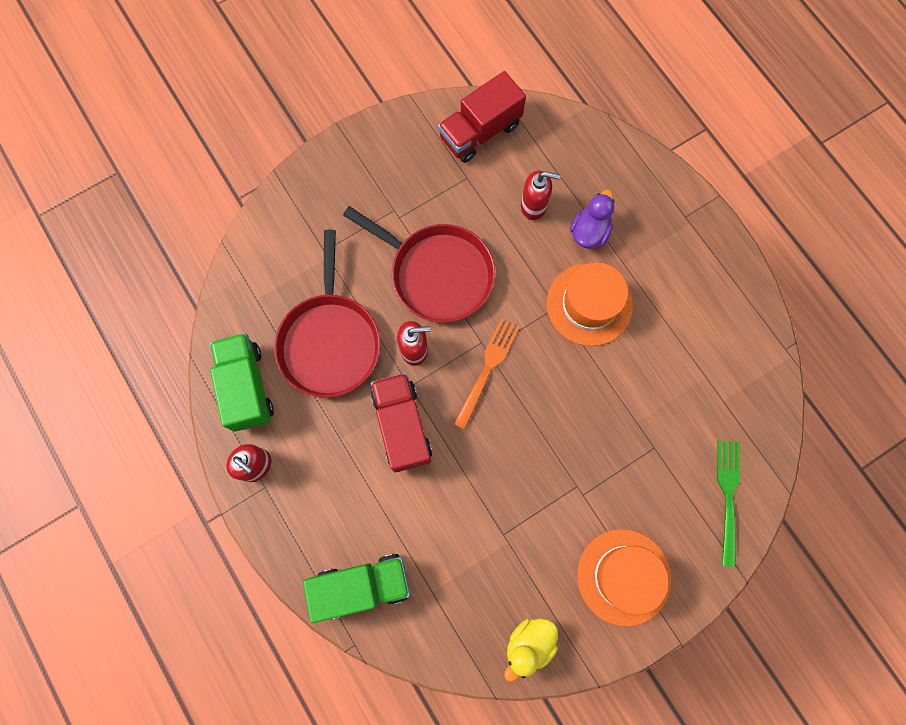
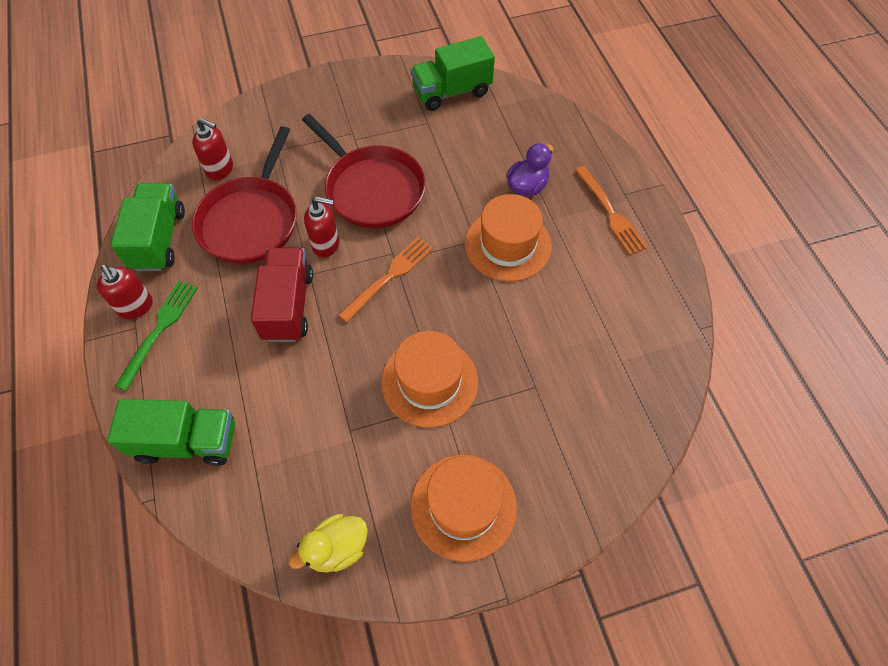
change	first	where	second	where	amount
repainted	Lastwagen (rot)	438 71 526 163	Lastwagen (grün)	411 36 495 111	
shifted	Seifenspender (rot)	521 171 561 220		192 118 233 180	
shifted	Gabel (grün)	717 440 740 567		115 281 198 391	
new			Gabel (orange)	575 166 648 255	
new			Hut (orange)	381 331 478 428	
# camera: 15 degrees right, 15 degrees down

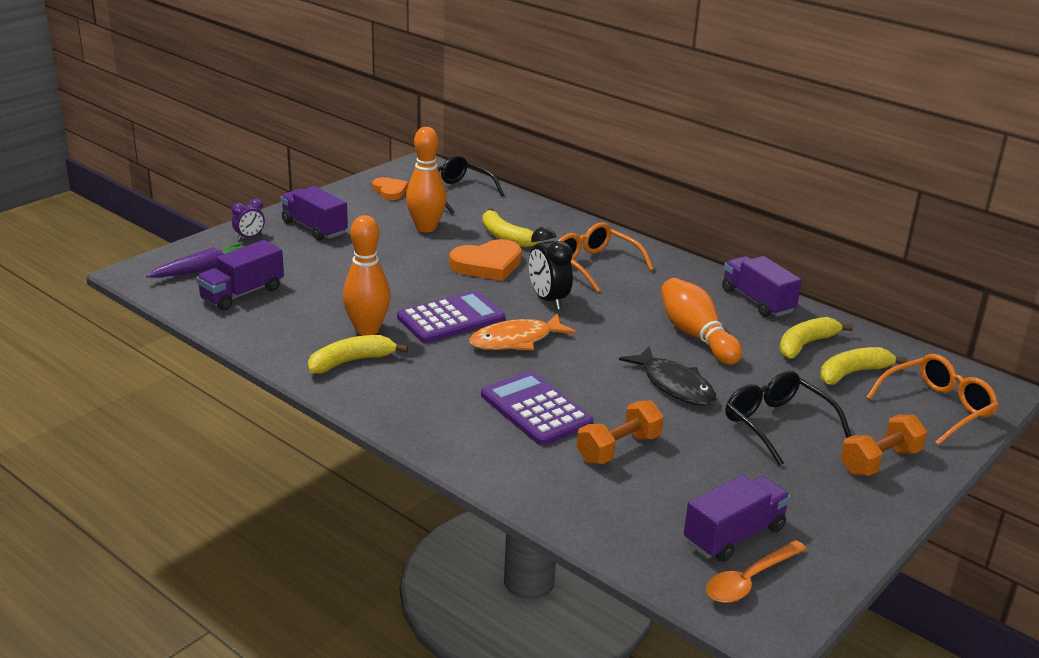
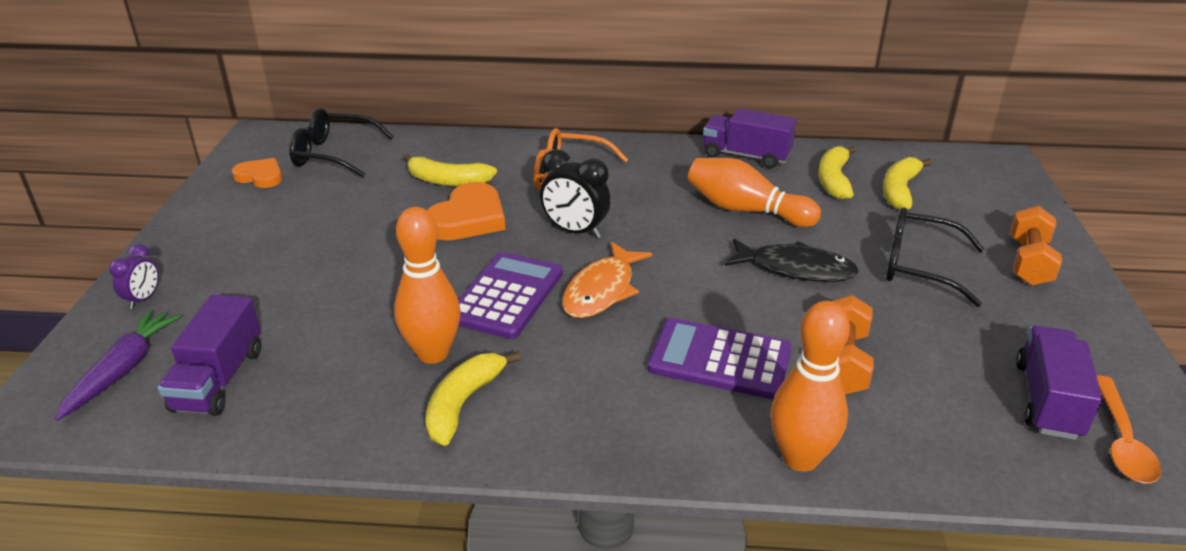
change	first	where	second	where	amount
shifted	Bowlingkegel (orange)	406 127 447 232		771 301 850 472	
gone	Lastwagen (lila)	281 186 348 241			
gone	Brille (orange)	866 354 999 445			
# camera: 35 degrees left, 5 degrees up

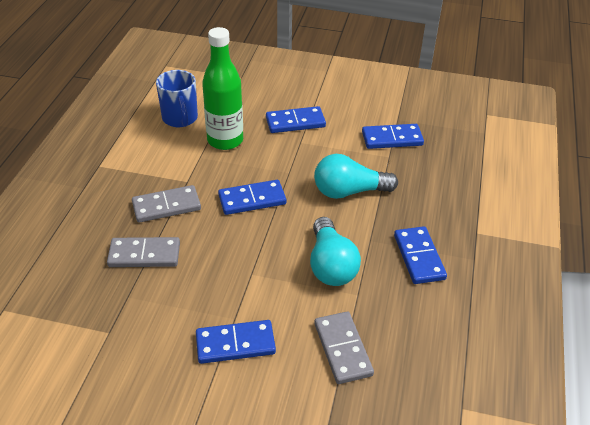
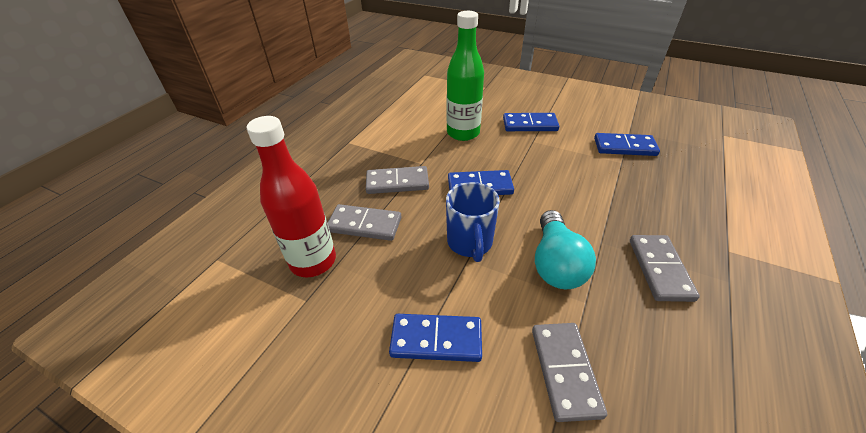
change	first	where	second	where	amount
shifted	Tasse (blau)	156 70 198 127		446 182 500 262	
gone	Glühbirne (türkis)	314 154 398 199			
repainted	Dominostein (blau)	394 226 447 284	Dominostein (grau)	630 235 700 302	
new			Flasche (rot)	247 116 336 277	
# camera: 15 degrees right, 0 degrees up

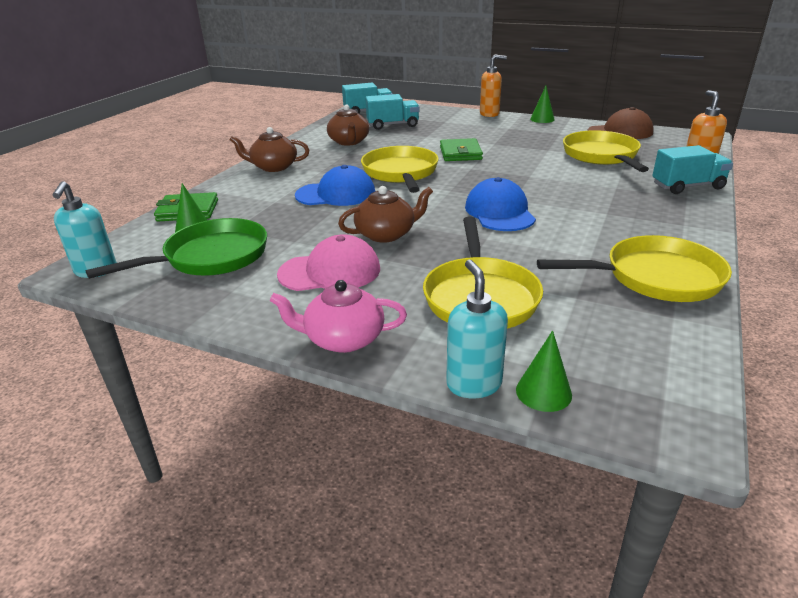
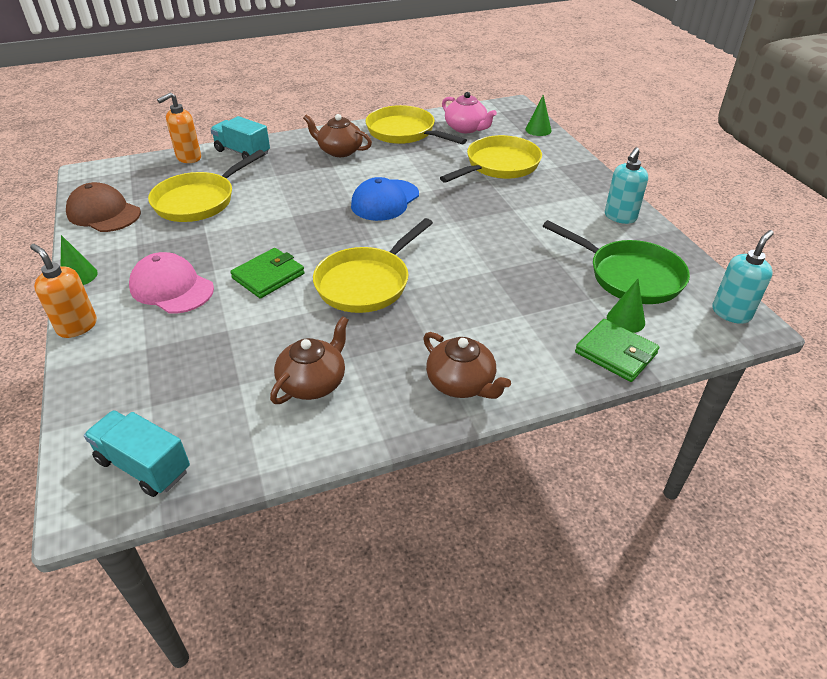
change	first	where	second	where	amount
gone	Lastwagen (türkis)	366 94 420 130			
gone	Kappe (blau)	295 165 375 206			
shifted	Teekanne (braun)	338 186 433 243		303 114 372 157	
rotated	Pfanne (grün)	85 218 267 279		543 220 690 304	150 degrees counterclockwise
shifted	Kappe (rosa)	277 234 380 291		129 252 214 313	
shifted	Seifenspender (türkis)	446 260 508 398		605 147 648 224	
shifted	Teekanne (rosa)	270 280 407 353		442 92 497 133	
# camera: 135 degrees left, 10 degrees up

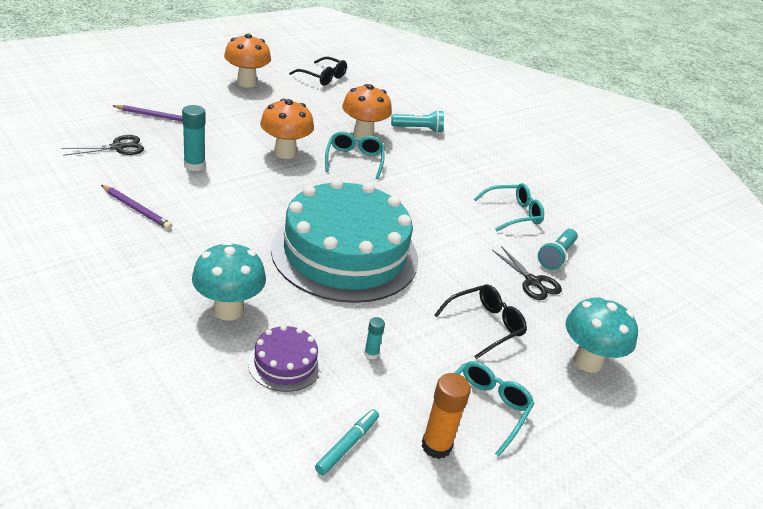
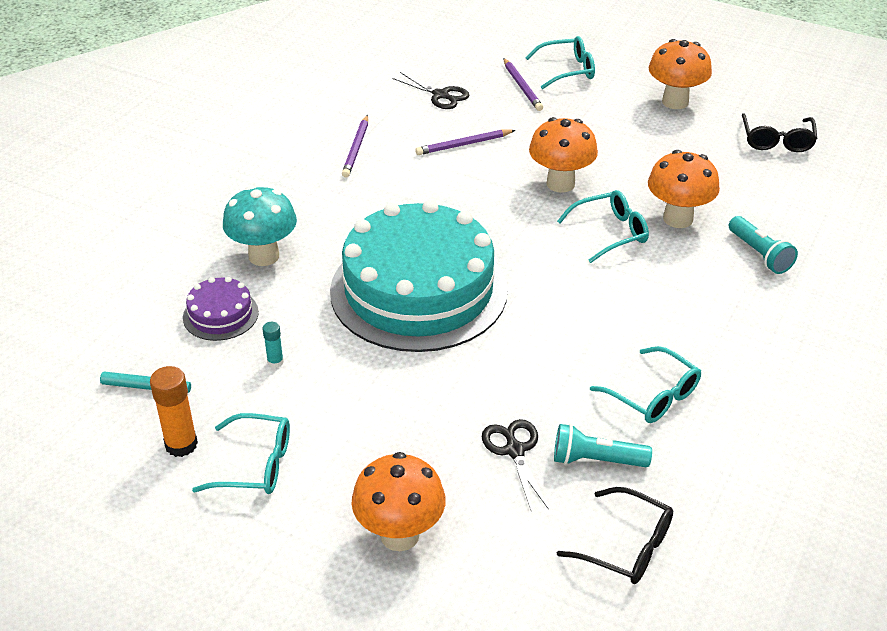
change	first	where	second	where	amount
swapped	Klebestift (türkis)	182 105 206 171	Bleistift (lila)	415 130 516 155	
rotated	Schere (schwarz)	492 246 562 300		482 419 549 510	135 degrees clockwise
shifted	Brille (schwarz)	435 284 527 359		557 487 673 584	
repainted	Pilz (türkis)	566 296 638 373	Pilz (orange)	351 452 446 551	
new			Brille (türkis)	525 36 595 89	
# camera: 70 degrees right, 5 degrees up

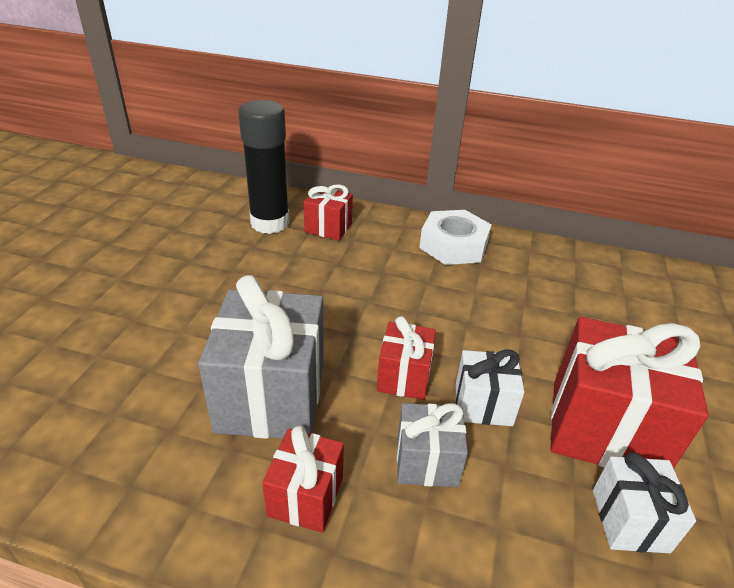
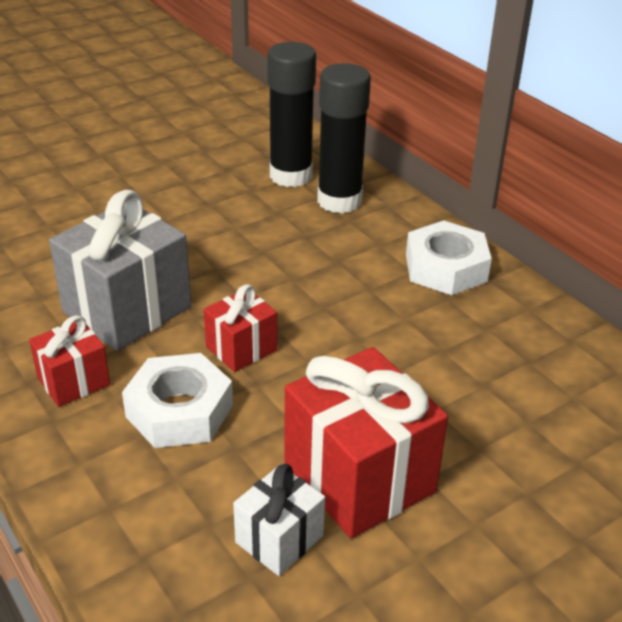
change	first	where	second	where	amount
swapped	Geschenk (rot)	304 185 353 241	Klebestift (schwarz)	317 63 371 214	
gone	Geschenk (weiß)	456 350 524 426			
swapped	Geschenk (grau)	397 403 468 487	Sechskantmutter (weiß)	122 353 233 448	
# camera: 40 degrees right, 0 degrees up

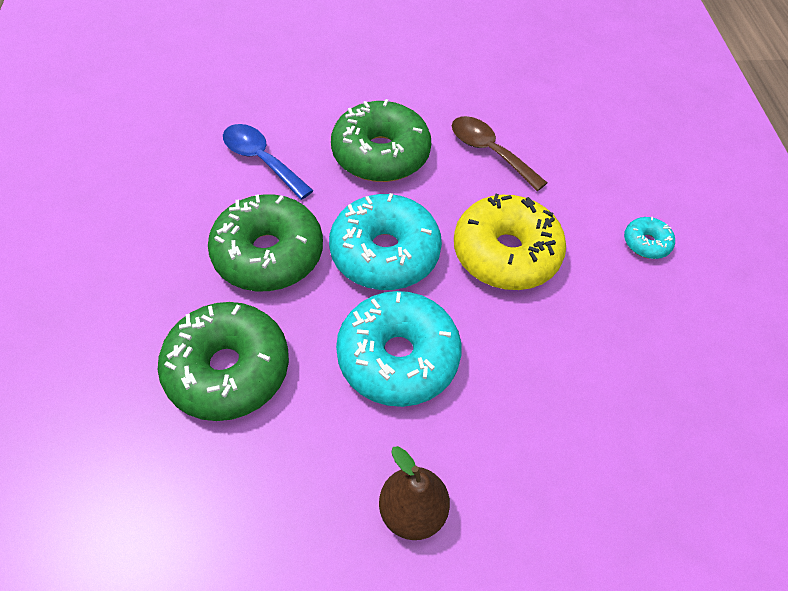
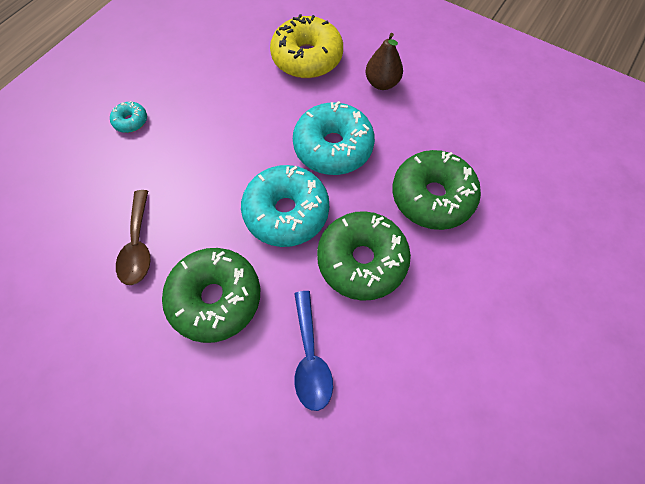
change	first	where	second	where	amount
shifted	Donut (gelb)	454 193 566 290		270 14 343 78	
# camera: 140 degrees left, 10 degrees up

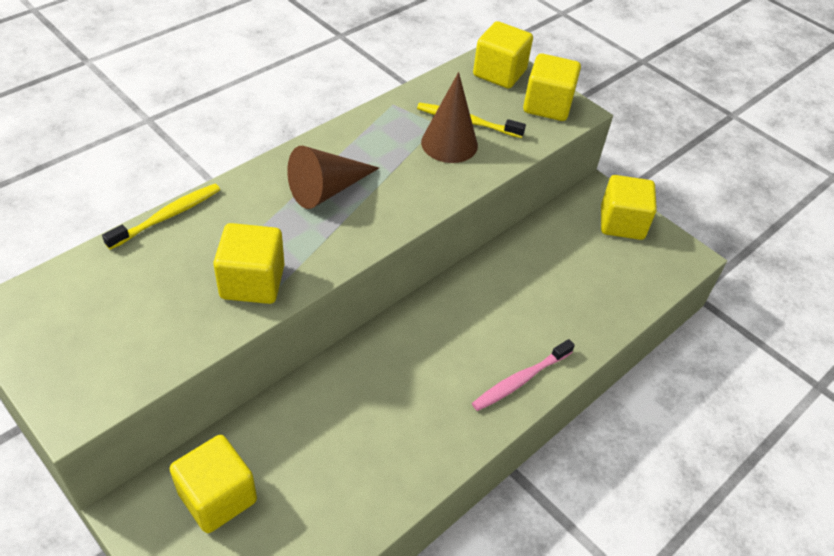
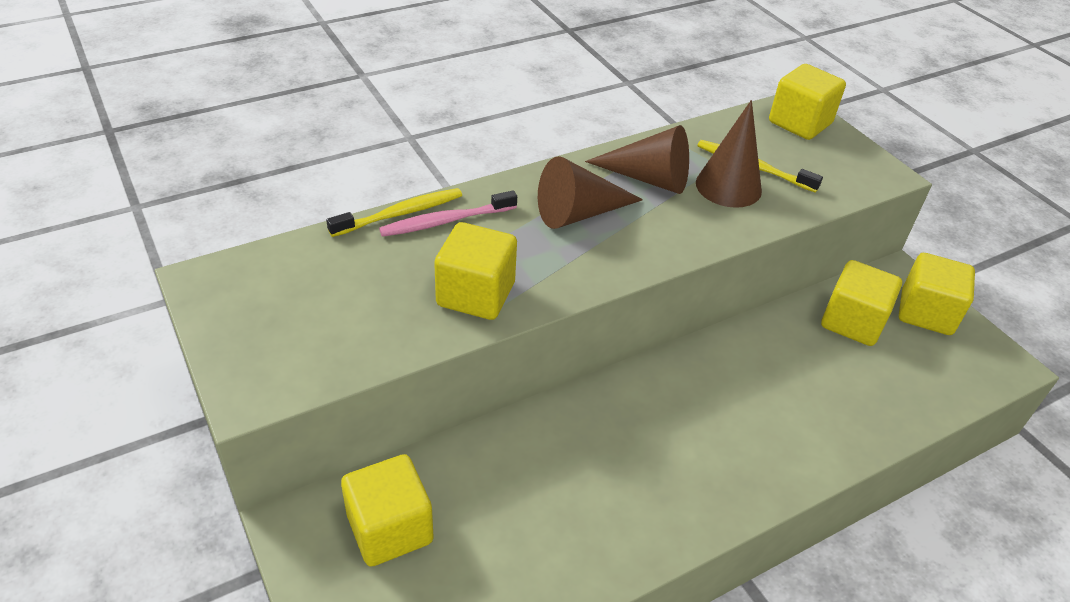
change	first	where	second	where	amount
shifted	Kubus (gelb)	523 53 581 121		821 260 902 346	
shifted	Zahnbürste (rosa)	472 339 575 411		379 191 517 237	
new			Kegel (braun)	585 125 689 194	
# camera: 15 degrees right, 5 degrees down

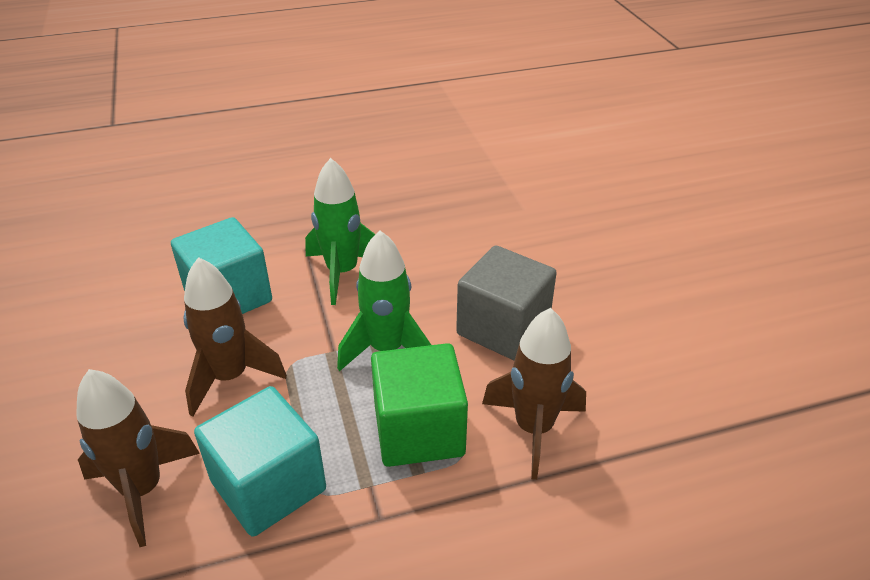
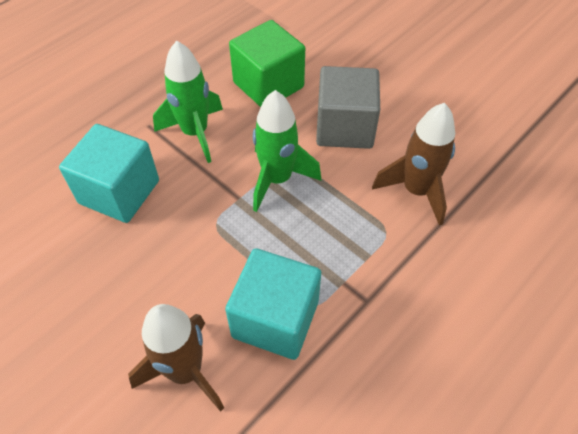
change	first	where	second	where	amount
gone	Rakete (braun)	184 257 287 416			
shifted	Kubus (grün)	371 343 468 467		229 20 305 107	
# camera: 30 degrees left, 15 degrees up

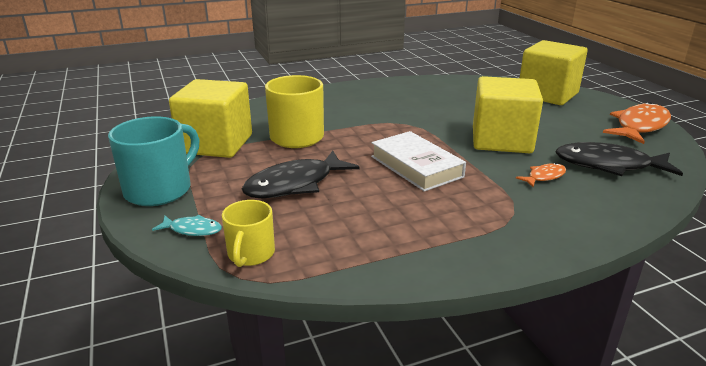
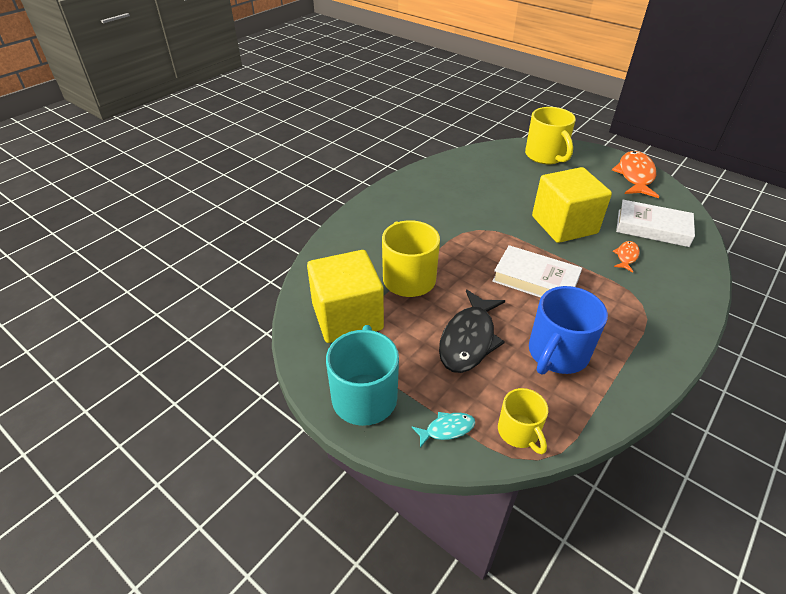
change	first	where	second	where	amount
swapped	Kubus (gelb)	520 40 588 105	Tasse (gelb)	525 107 576 164	
swapped	Fisch (schwarz)	556 142 683 176	Buch (weiß)	616 200 695 247	
new			Tasse (blau)	529 286 608 374	
# camera: 30 degrees left, 15 degrees up

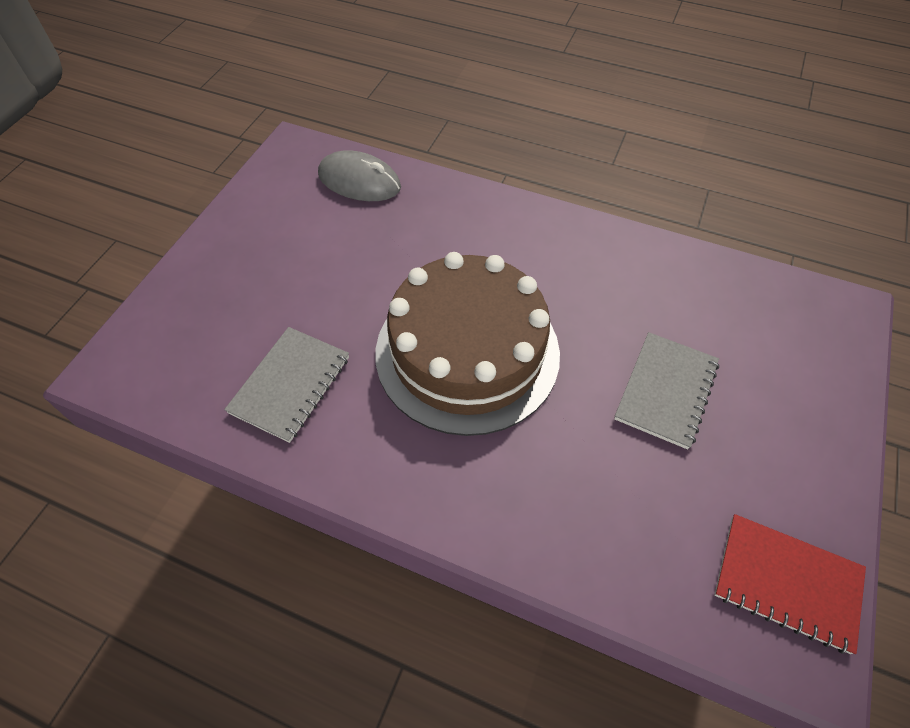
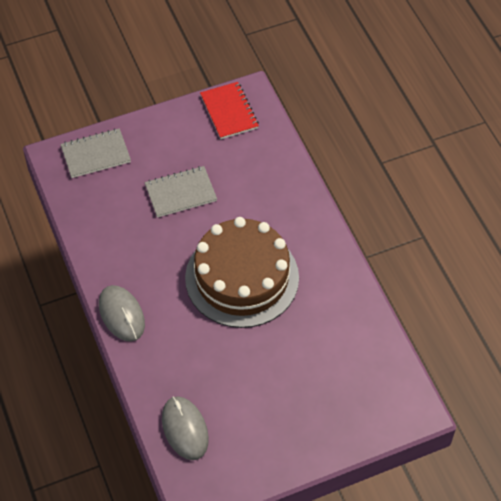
change	first	where	second	where	amount
shifted	Notizbuch (grau)	224 327 349 443		60 128 131 178	
new			Computermaus (grau)	99 285 145 342	
# camera: 135 degrees left, 0 degrees up

